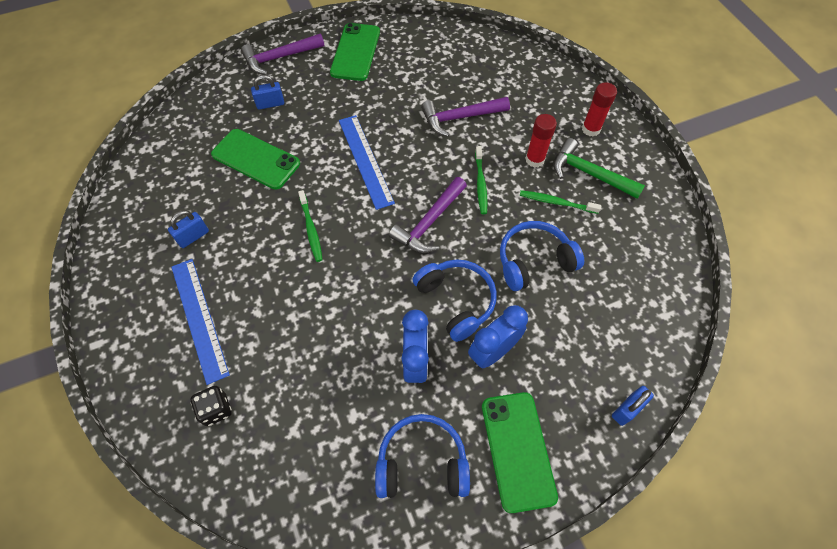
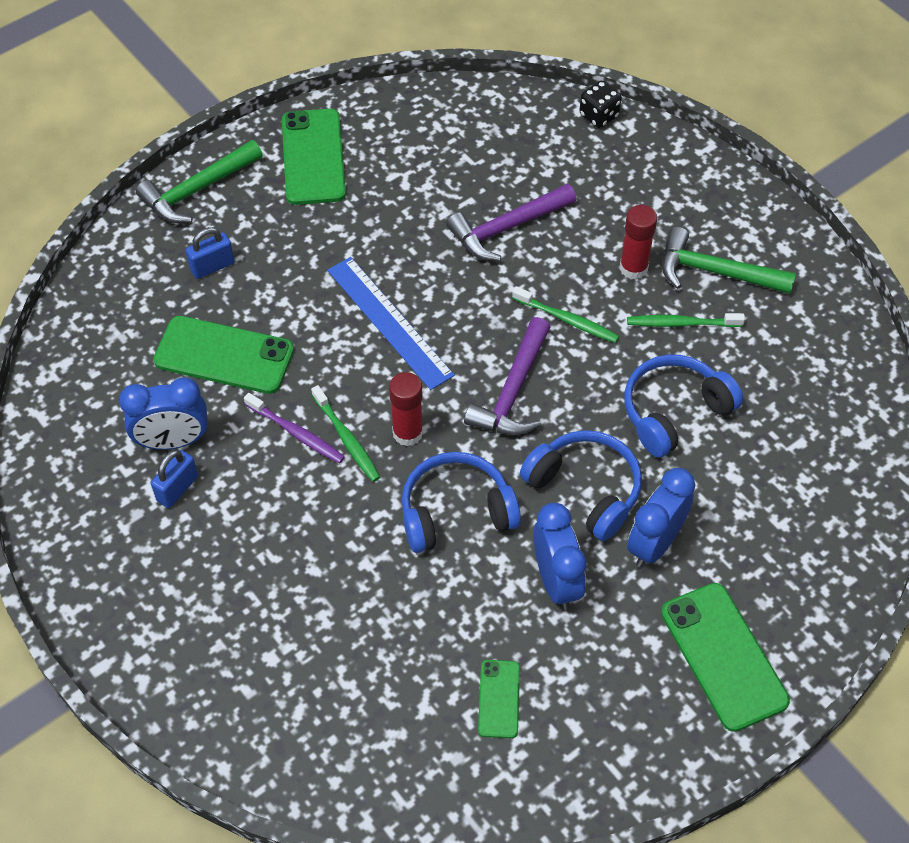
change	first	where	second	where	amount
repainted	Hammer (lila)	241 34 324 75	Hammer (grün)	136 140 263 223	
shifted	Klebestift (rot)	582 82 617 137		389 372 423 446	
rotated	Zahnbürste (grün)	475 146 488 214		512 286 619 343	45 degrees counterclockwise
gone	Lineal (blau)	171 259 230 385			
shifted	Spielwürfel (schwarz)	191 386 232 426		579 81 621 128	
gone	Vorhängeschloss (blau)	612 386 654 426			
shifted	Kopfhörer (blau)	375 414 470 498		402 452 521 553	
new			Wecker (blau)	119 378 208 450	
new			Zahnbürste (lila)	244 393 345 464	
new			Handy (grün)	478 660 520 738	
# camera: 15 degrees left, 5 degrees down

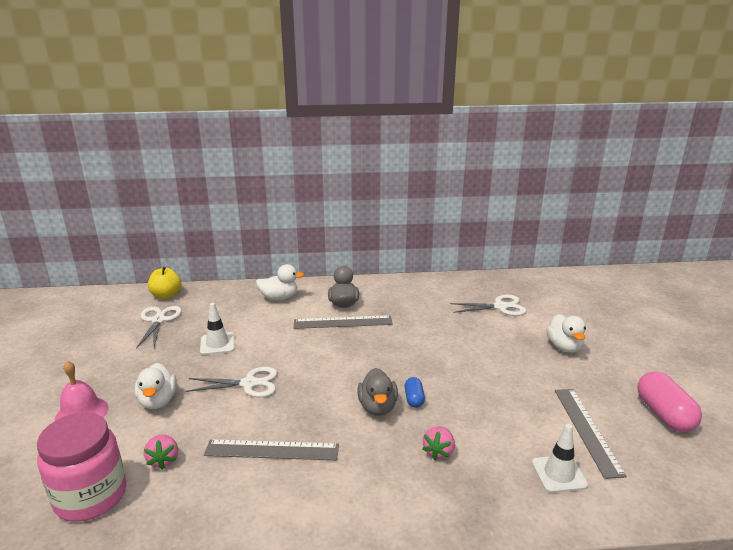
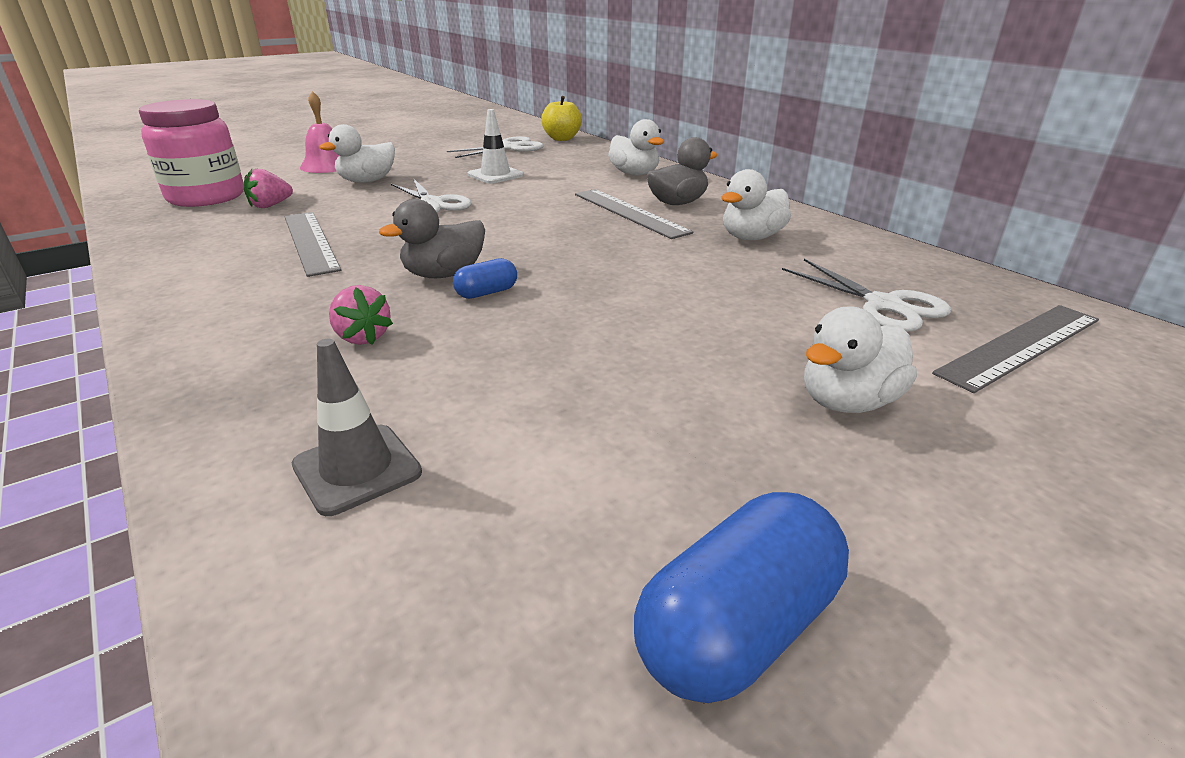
change	first	where	second	where	amount
repainted	Kapsel (rosa)	637 371 702 432	Kapsel (blau)	634 492 849 703	
shifted	Lineal (grau)	555 389 627 479		932 305 1099 393	
repainted	Leitkegel (weiß)	532 424 588 493	Leitkegel (grau)	292 339 422 516	
rotated	Erdbeere (rosa)	423 426 455 460		329 285 393 345	120 degrees counterclockwise
new			Ente (weiß)	721 169 791 240	
# camera: 60 degrees right, 5 degrees up

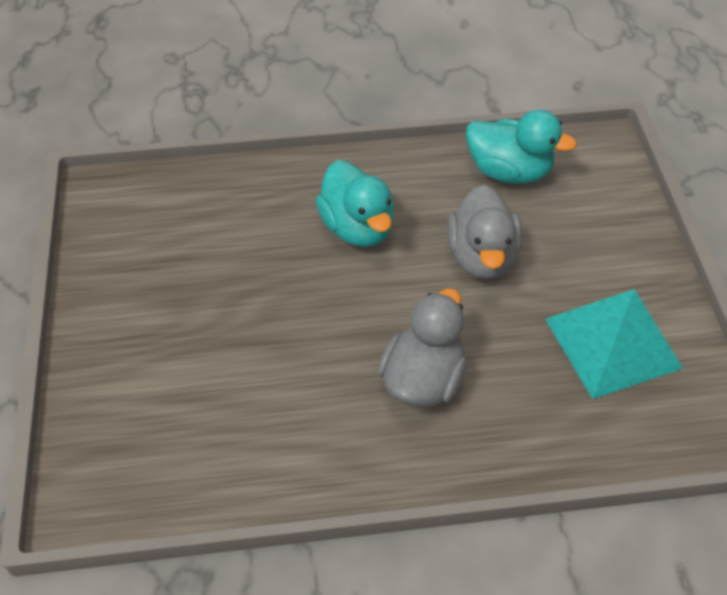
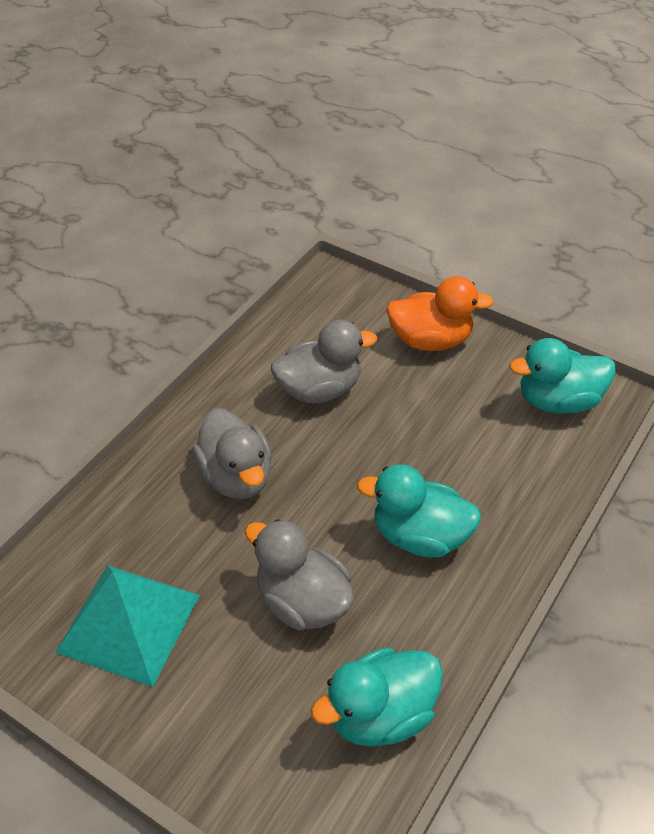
change	first	where	second	where	amount
new			Ente (orange)	386 276 494 351	
new			Ente (grau)	271 320 377 403	
new			Ente (türkis)	509 338 616 414	
# camera: 130 degrees right, 5 degrees down

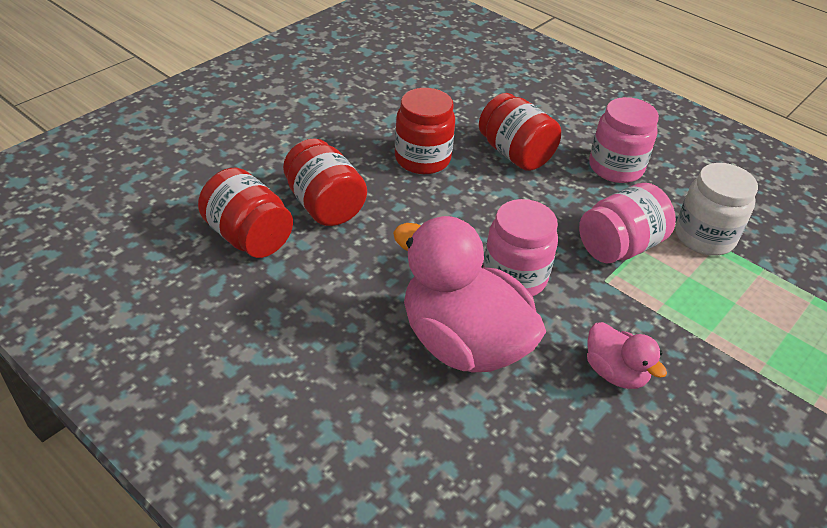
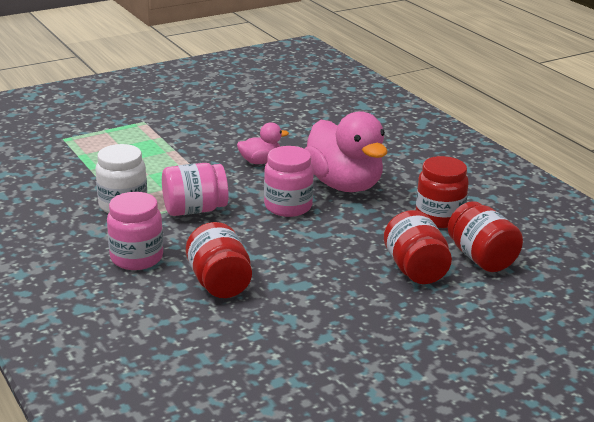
change	first	where	second	where	amount
shifted	Einmachglas (rot)	395 88 455 174		416 156 469 228	
rotated	Ente (rosa)	587 322 667 389		237 122 289 164	90 degrees clockwise
# camera: 160 degrees left, 15 degrees down

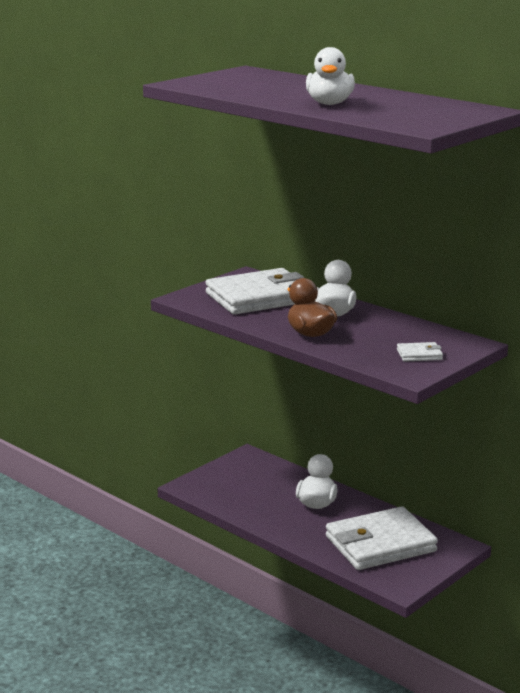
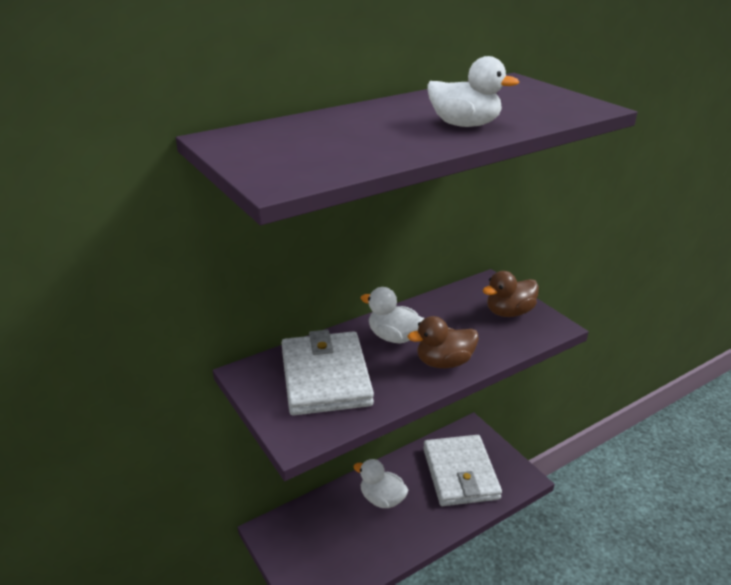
change	first	where	second	where	amount
swapped	Geldbörse (weiß)	397 342 443 362	Ente (braun)	482 271 539 317	
# camera: 75 degrees left, 10 degrees up

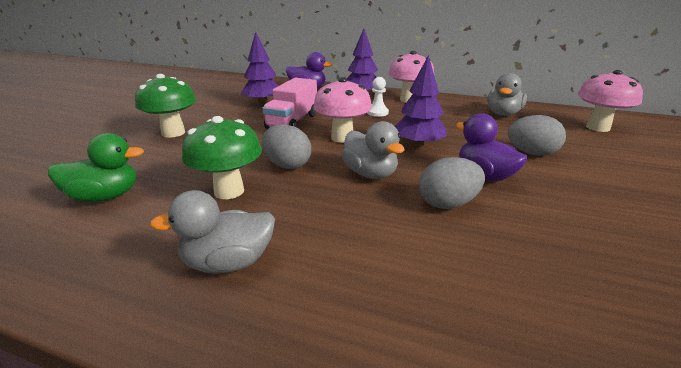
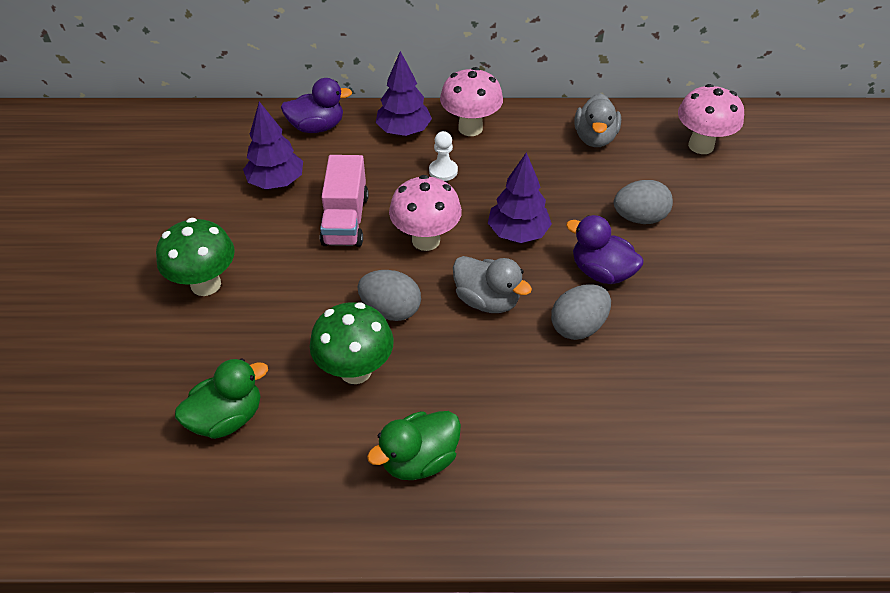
change	first	where	second	where	amount
repainted	Ente (grau)	150 190 275 274	Ente (grün)	367 411 461 480	
# camera: 20 degrees left, 20 degrees up

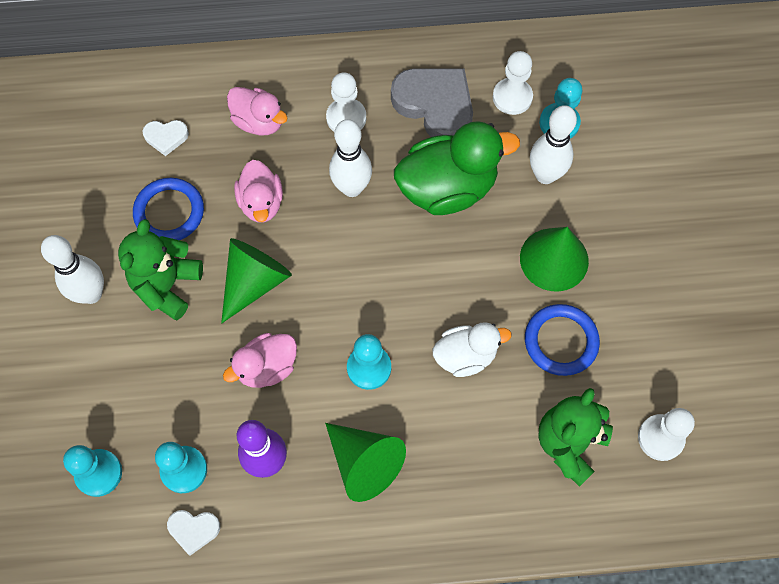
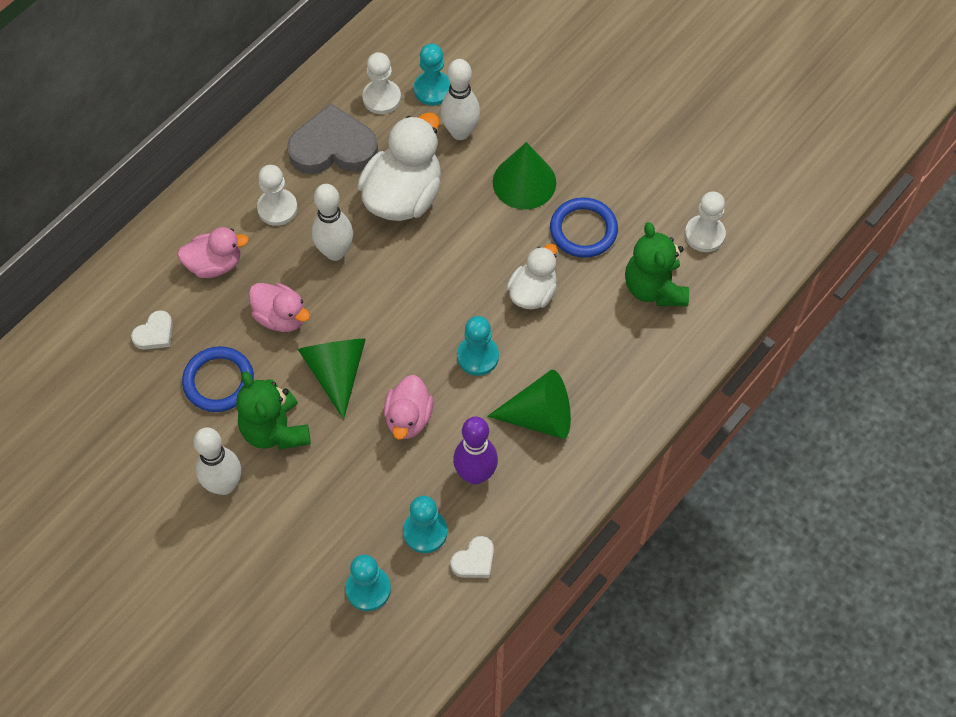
change	first	where	second	where	amount
repainted	Ente (grün)	394 121 520 215	Ente (weiß)	357 113 441 221	
# camera: 45 degrees left, 5 degrees down

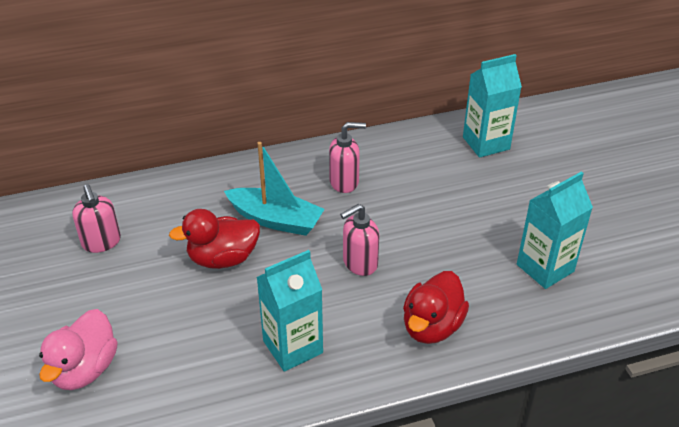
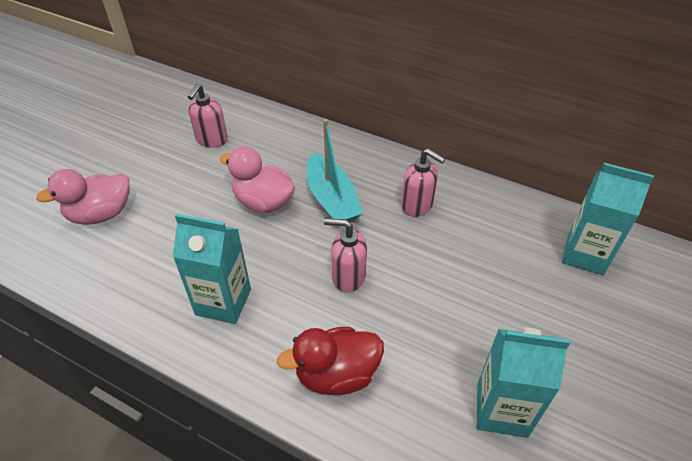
change	first	where	second	where	amount
repainted	Ente (rot)	169 209 260 269	Ente (rosa)	220 146 295 213	
# camera: 45 degrees right, 5 degrees up

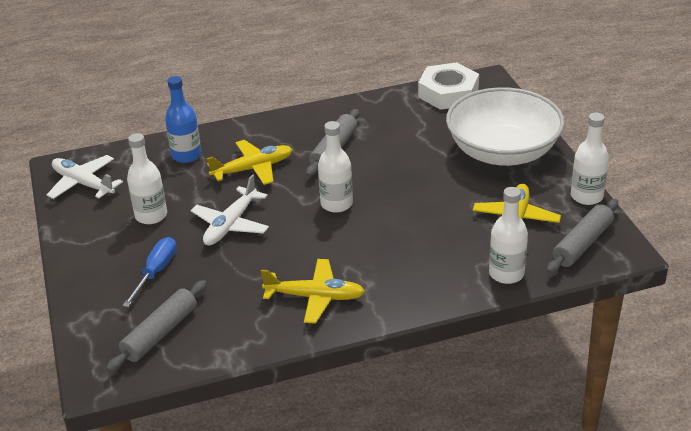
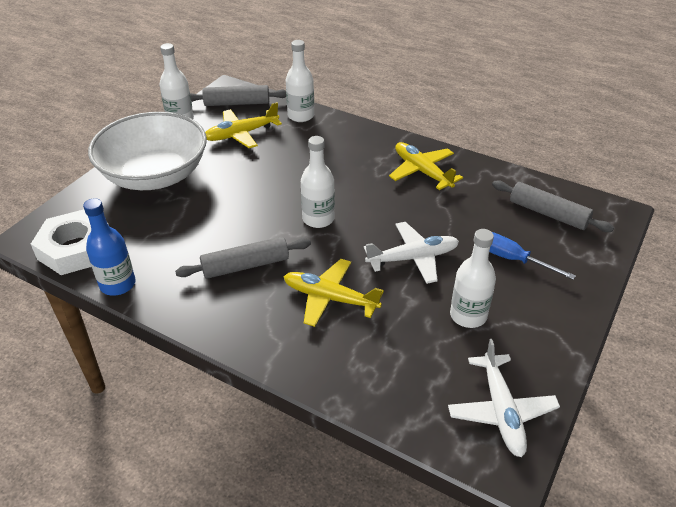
change	first	where	second	where	amount
shifted	Flasche (blau)	165 76 202 163		83 198 135 296	
rotated	Schraubenzieher (blau)	122 237 177 307		489 232 576 280	60 degrees clockwise
rotated	Nudelholz (grau)	106 280 207 373		492 180 614 232	45 degrees clockwise
# camera: 135 degrees left, 5 degrees up

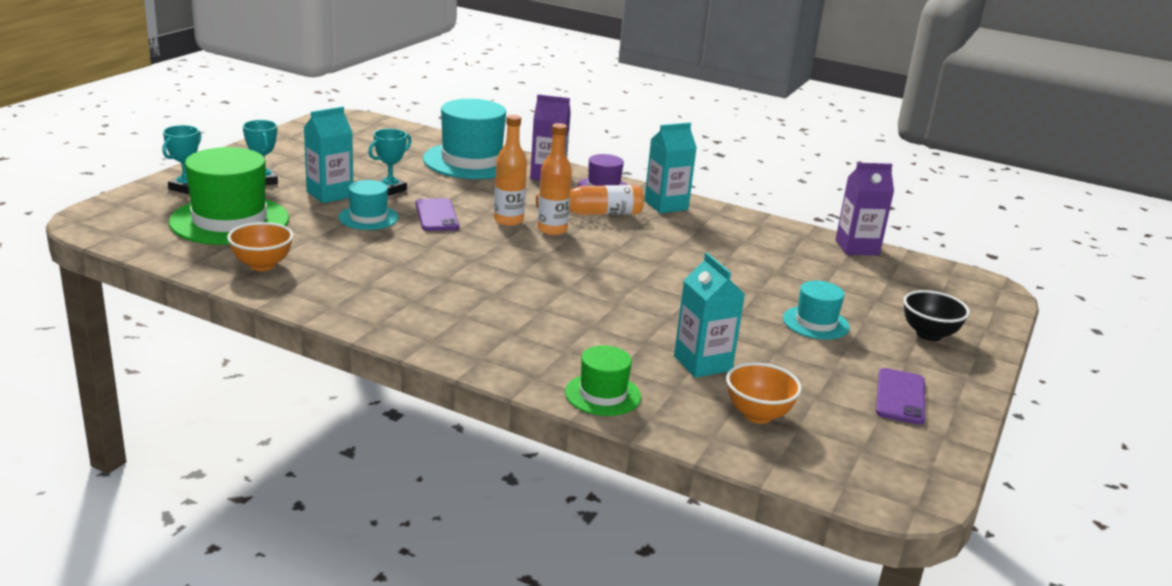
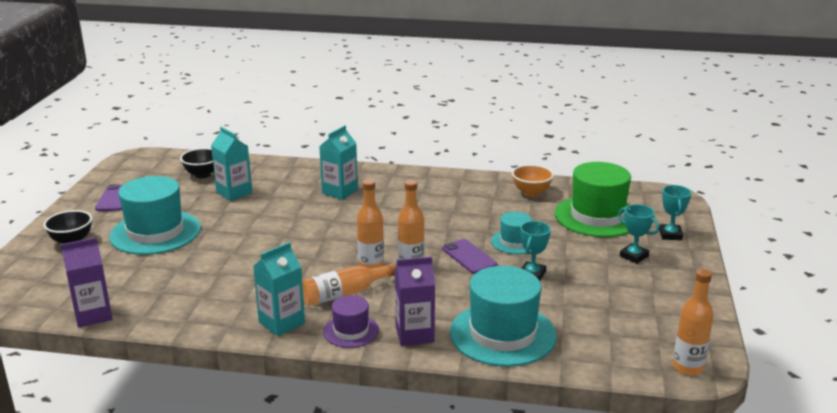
change	first	where	second	where	amount
shifted	Getränkekarton (türkis)	304 106 353 203		319 125 358 200	
scaled	Hut (türkis)	783 281 850 340		109 176 201 255	x1.89
gone	Hut (grün)	565 345 641 416			
repainted	Schüssel (orange)	726 362 802 424	Schüssel (schwarz)	180 148 214 179	
new			Flasche (orange)	673 269 714 376	
# camera: 165 degrees right, 0 degrees up

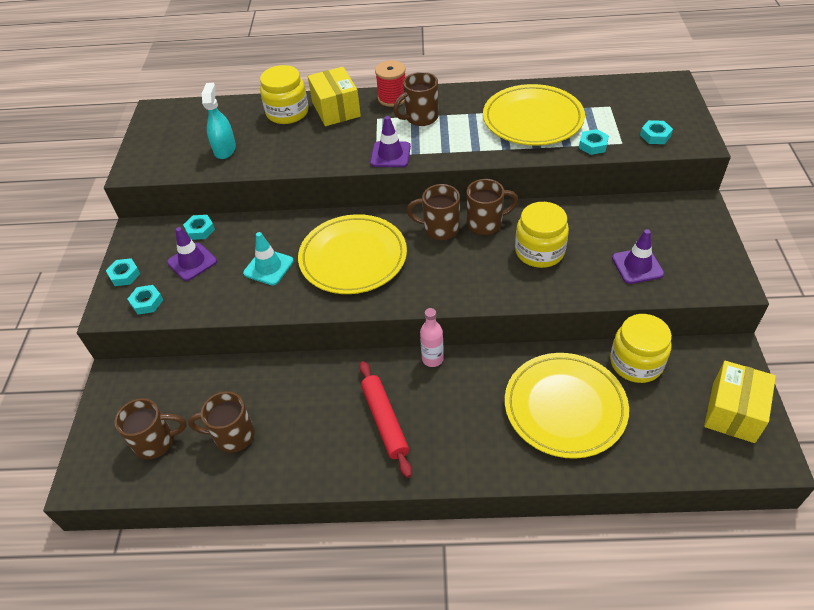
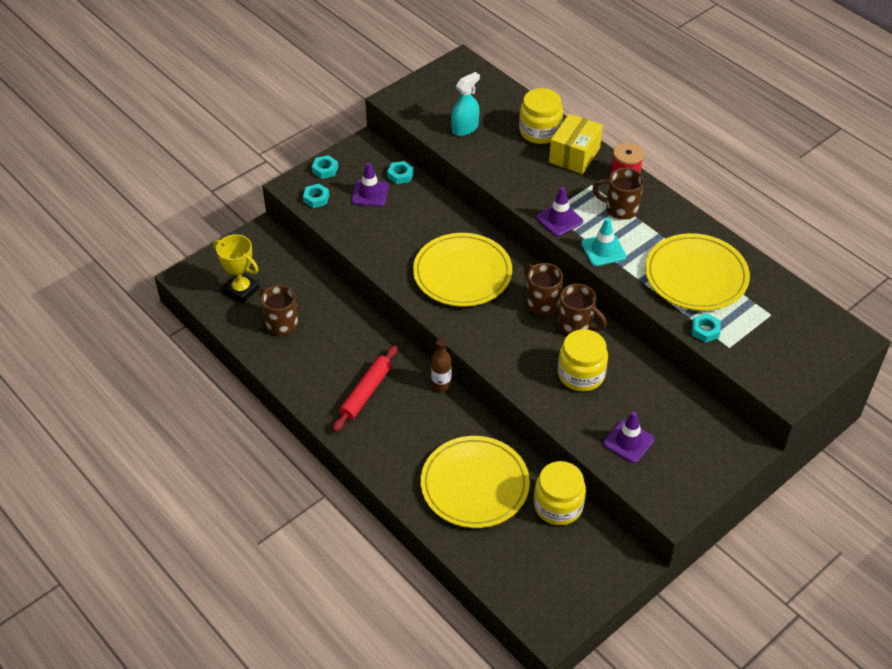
change	first	where	second	where	amount
gone	Sechskantmutter (türkis)	640 120 673 144			
shifted	Leitkegel (türkis)	243 232 294 285		581 218 626 266	
repainted	Flasche (rosa)	420 308 444 367	Flasche (braun)	431 339 451 392	
gone	Schachtel (gelb)	704 361 776 443			
swapped	Tasse (braun)	115 398 186 460	Pokal (gelb)	213 234 260 303	
# camera: 45 degrees right, 0 degrees up

